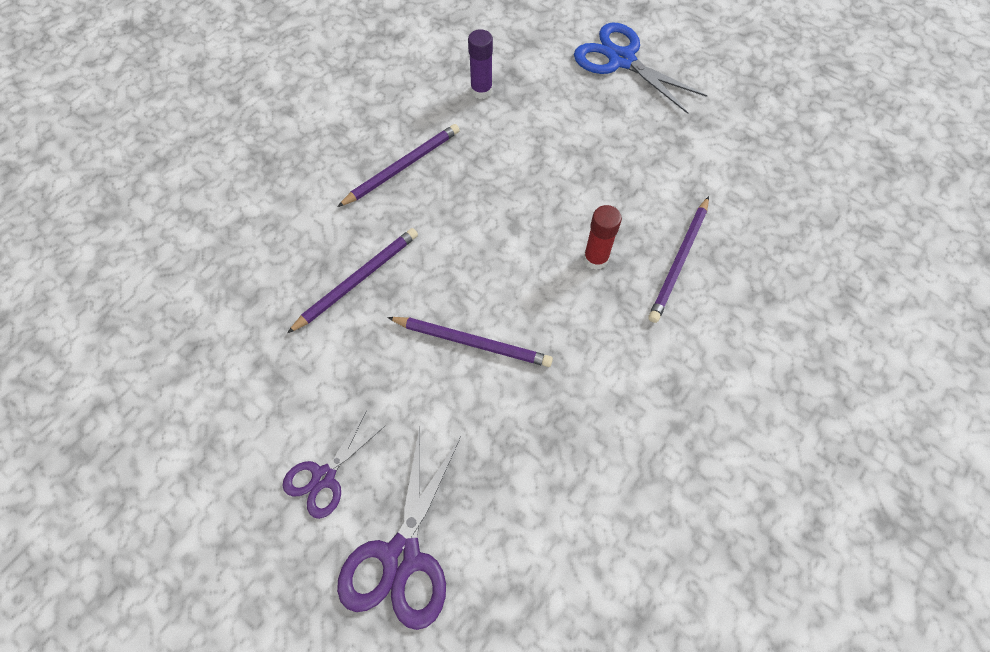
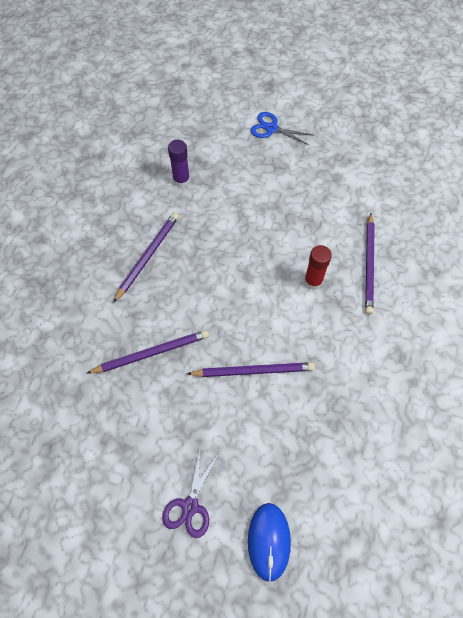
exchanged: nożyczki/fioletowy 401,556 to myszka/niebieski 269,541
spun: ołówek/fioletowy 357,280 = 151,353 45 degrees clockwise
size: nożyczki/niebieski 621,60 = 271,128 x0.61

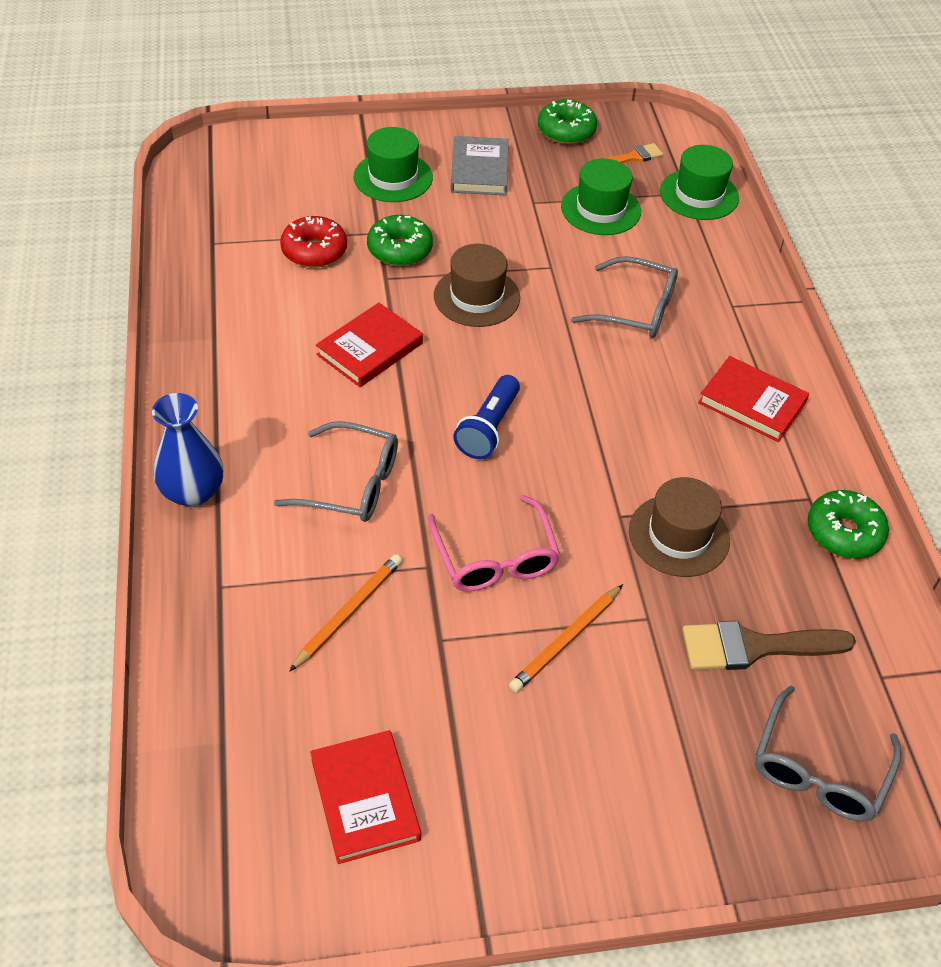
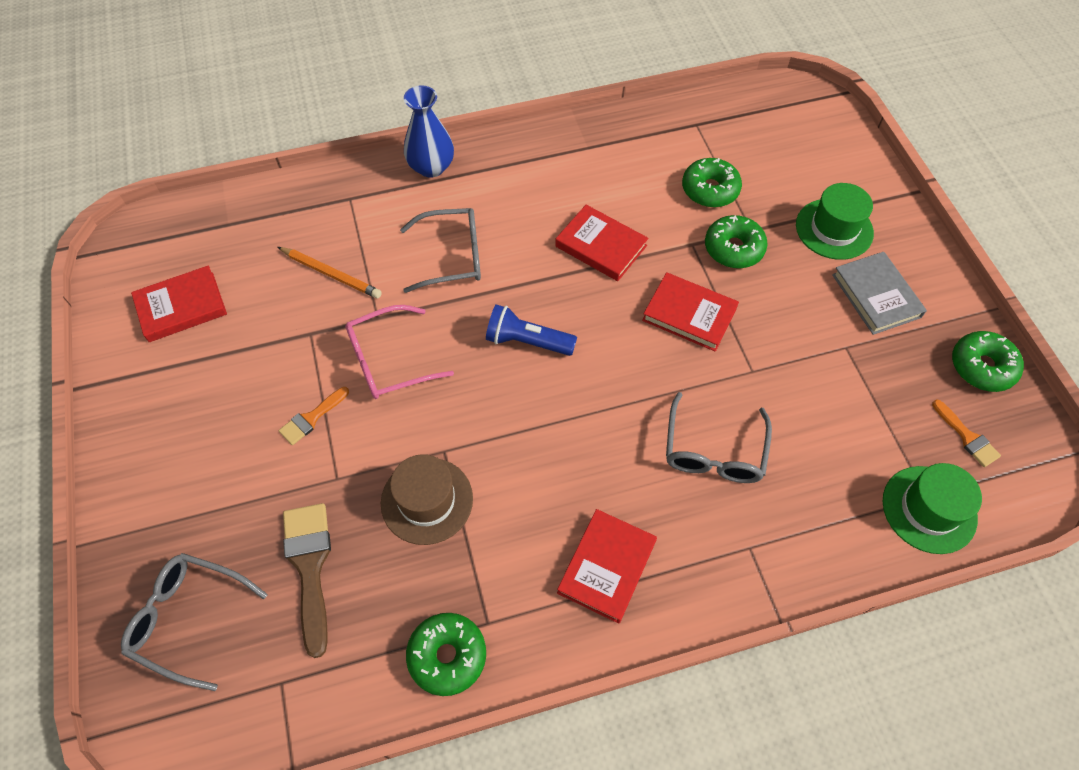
missing: kapelusz/zielony 600,209
exchanged: ołówek/pomarańczowy 566,641 to pędzel/pomarańczowy 311,418; kapelusz/brązowy 476,297 to książka/czerwony 689,314
colour: donut/czerwony 314,251 to donut/zielony 710,190
spun: okulary/szary 351,484 = 452,256 105 degrees counterclockwise; książka/szary 479,170 = 876,296 75 degrees clockwise

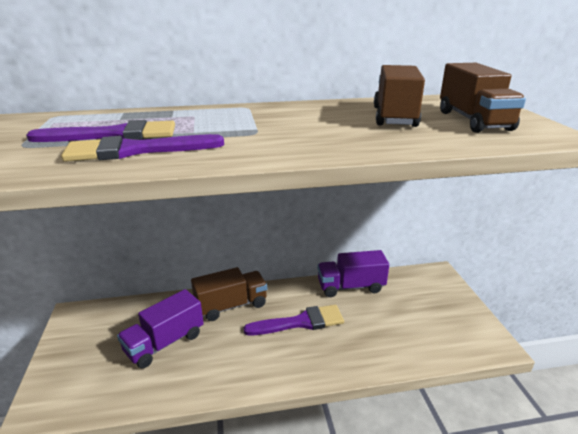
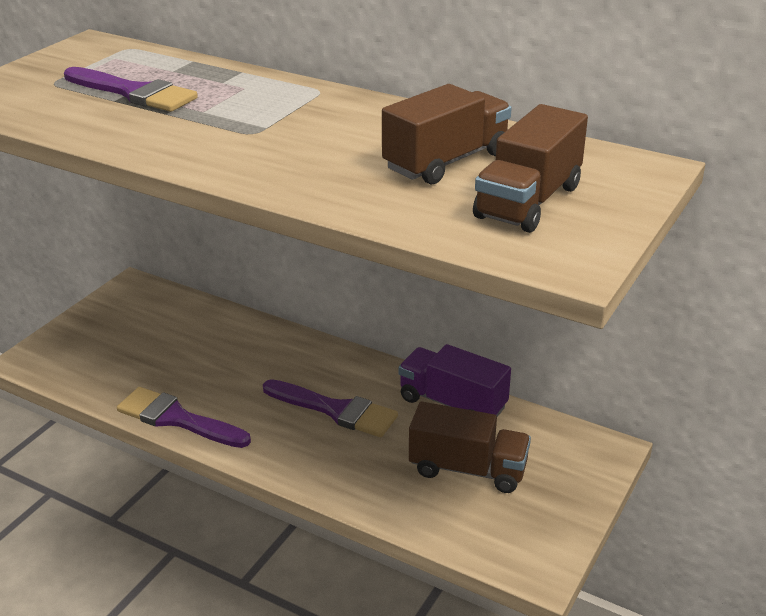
missing: ciężarówka/fioletowy 165,343
relocated: pędzel/fioletowy 135,150 to 177,419; ciężarówka/brązowy 231,305 to 468,469

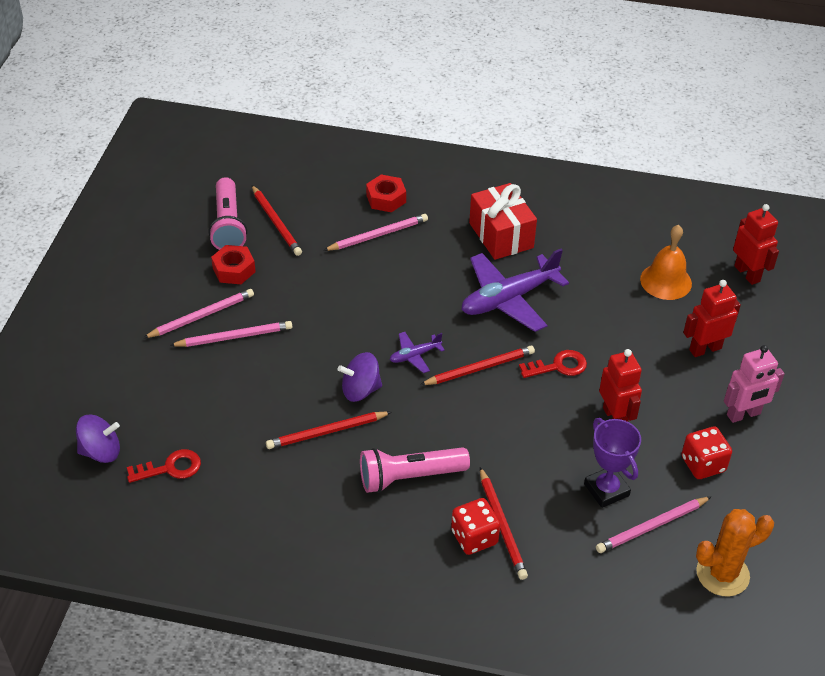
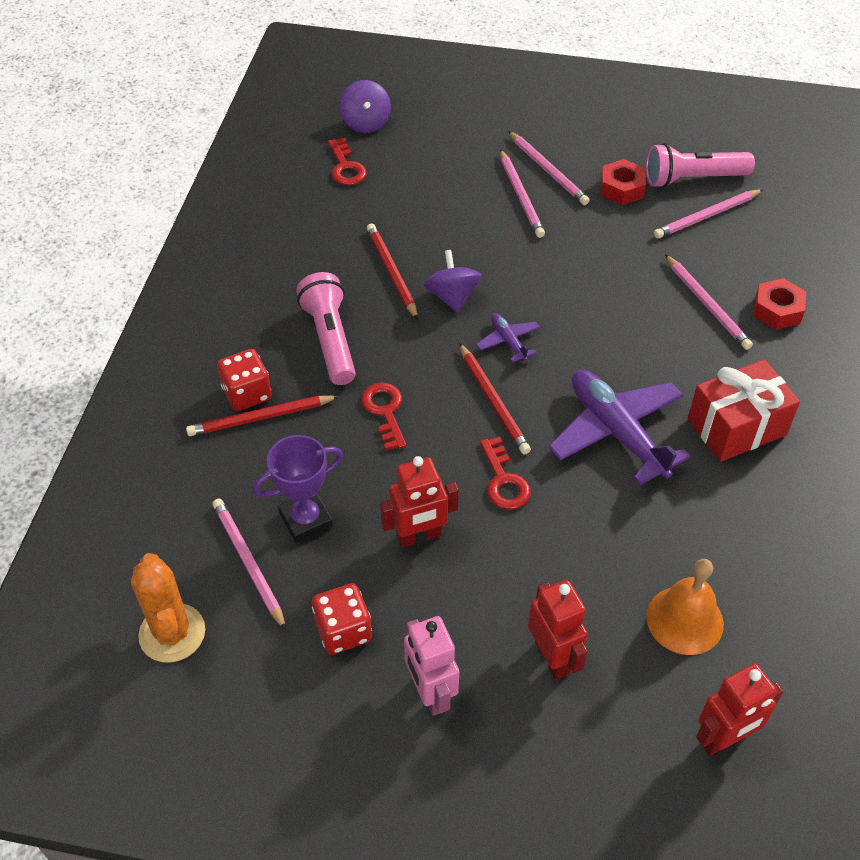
appeared: klucz/czerwony 385,411
colour: ołówek/czerwony 276,222 to ołówek/różowy 707,216

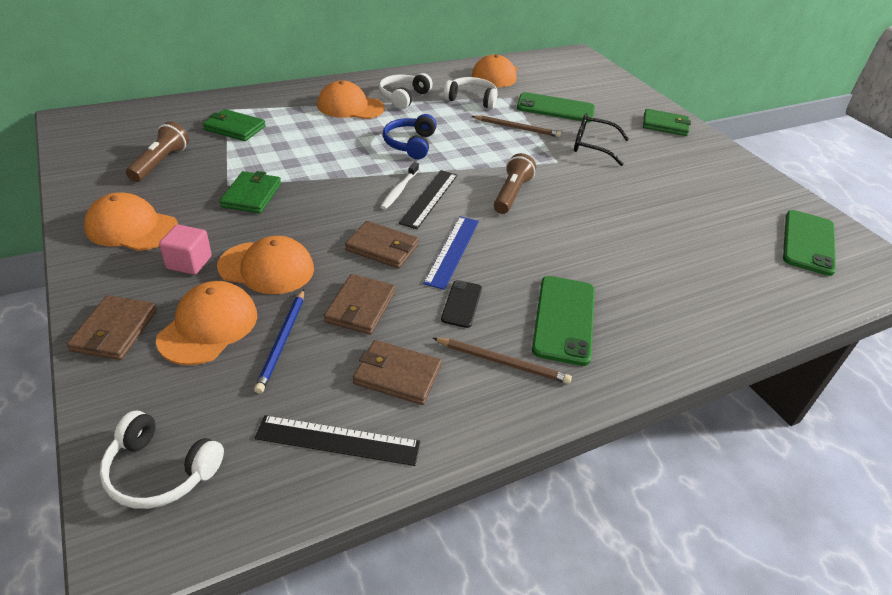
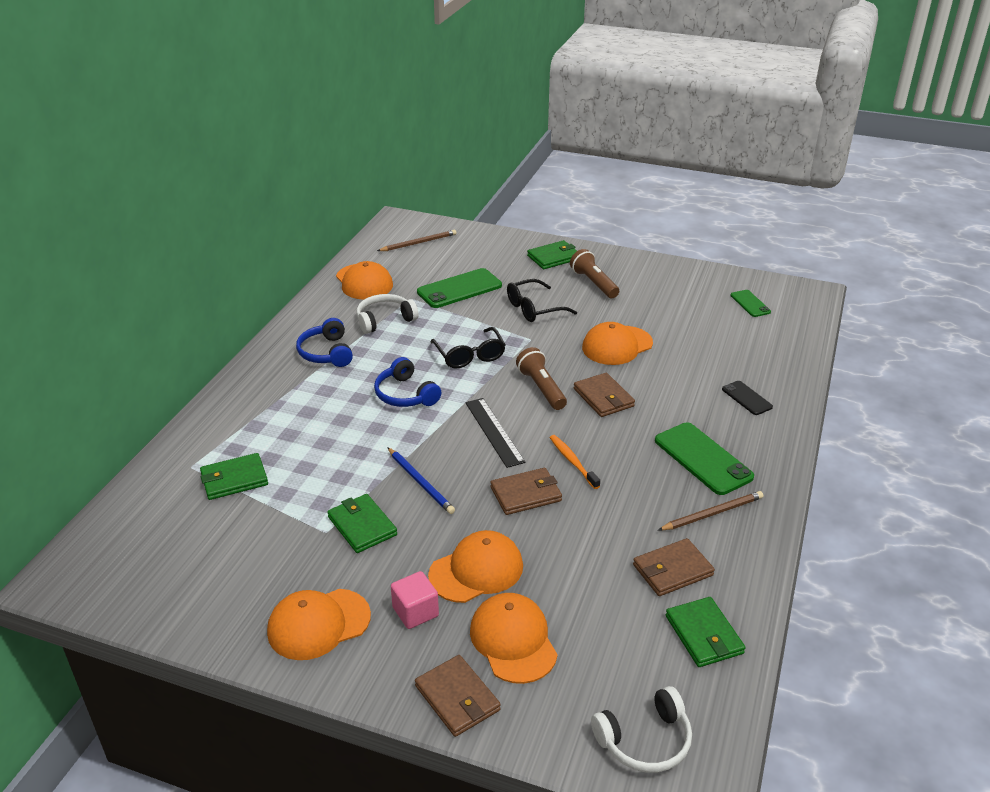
missing: szczoteczka do zębów/biały 399,190
appeared: okulary/czarny 470,355
relocated: ołówek/brązowy 517,128 to 419,243; ołówek/niebieski 282,341 to 420,482; latarka/brązowy 161,163 to 594,283; portfel/brązowy 360,307 to 603,398; czapka/pomarańczowy 350,107 to 617,345; telefon/czarny 461,304 to 746,398
exchanged: linijka/niebieski 452,251 to szczoteczka do zębów/pomarańczowy 572,461; linijka/czarny 338,440 to portfel/zielony 704,635
colour: słuchawki/biały 403,97 to słuchawki/niebieski 326,353
size: telefon/zielony 808,242 = 750,303 x0.55

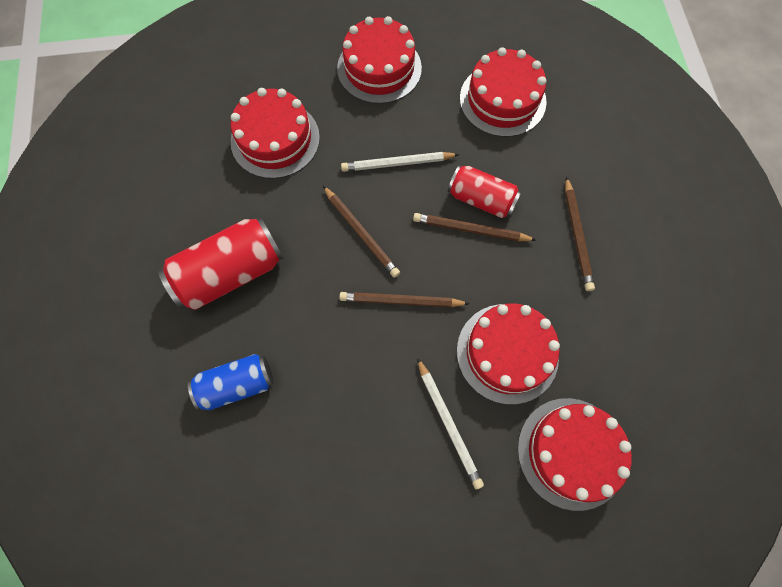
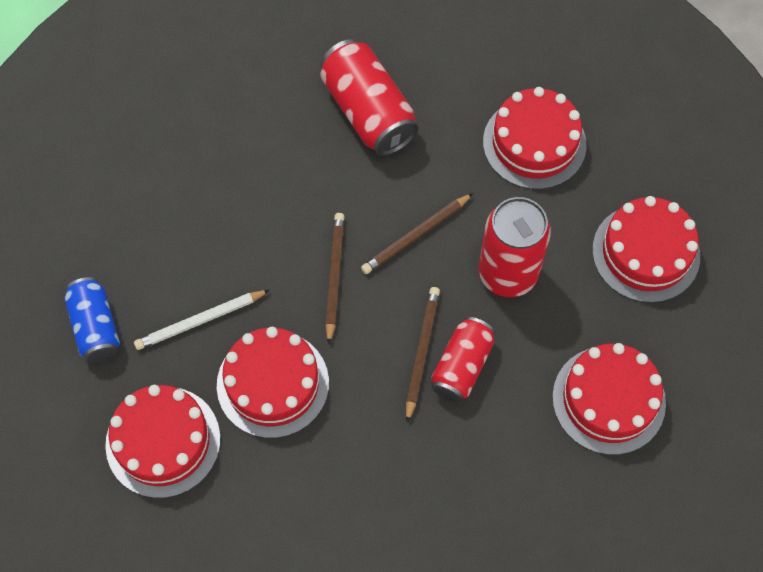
missing: ołówek/brązowy 577,236
relocated: puszka/niebieski 237,385 to 95,327
exchanged: ołówek/biały 397,163 to puszka/czerwony 507,273

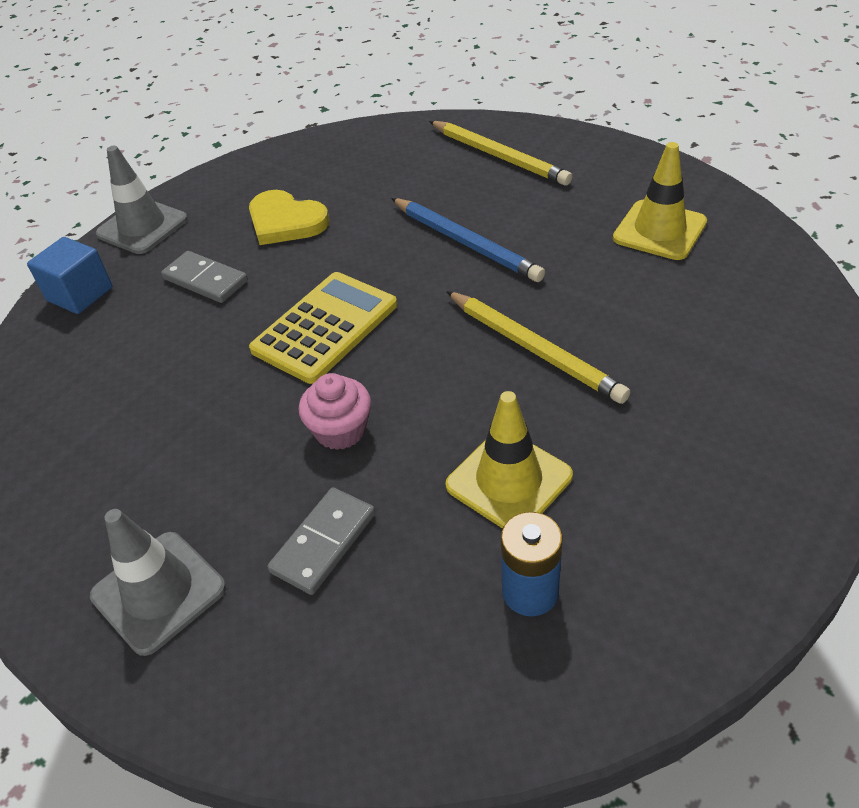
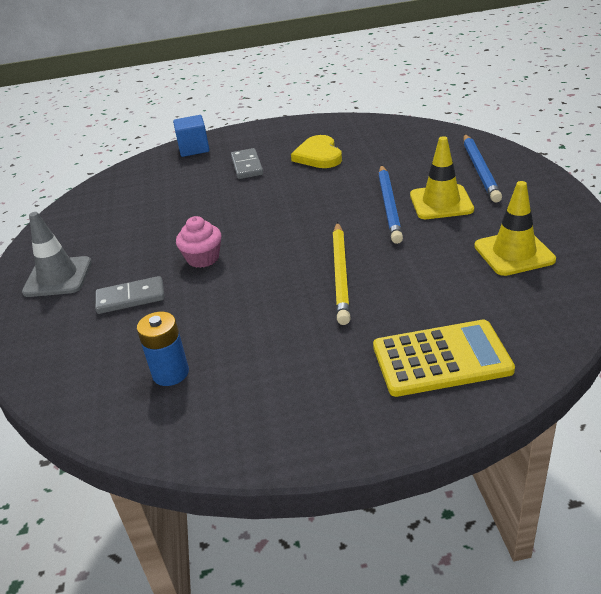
missing: pachołek/szary 142,227
relocated: kalkulator/żółty 325,327 to 441,359; pachołek/żółty 509,481 to 441,202
colour: ołówek/żółty 499,156 to ołówek/niebieski 480,170

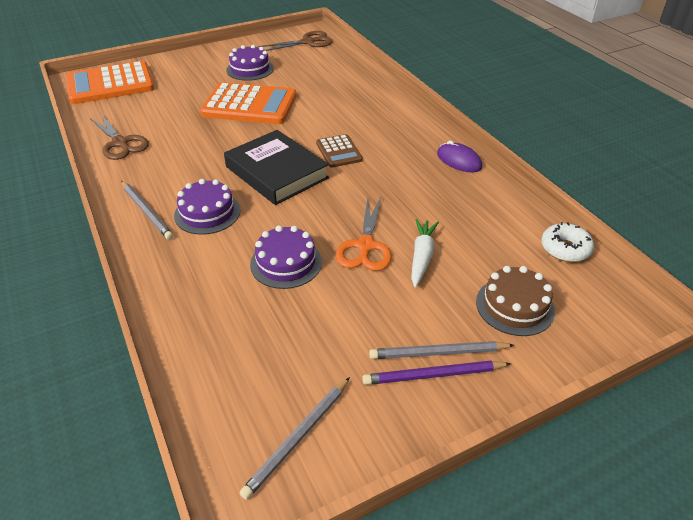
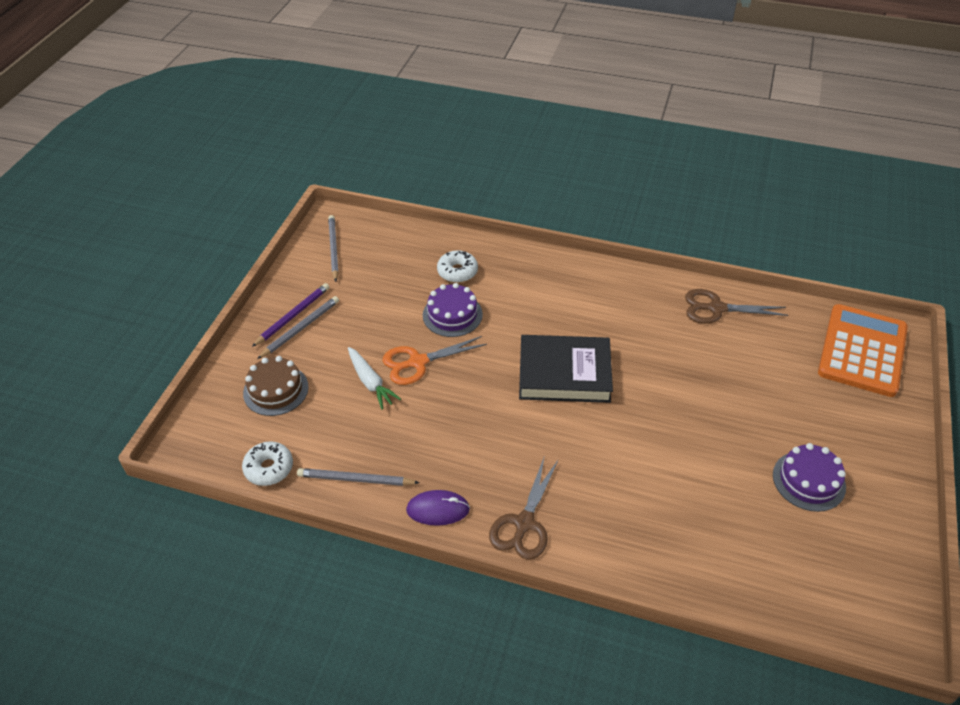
missing: tort/fioletowy 207,213; kalkulator/pomarańczowy 249,105; kalkulator/brązowy 338,151
appeared: donut/biały 457,271
relocated: ołówek/szary 147,212 to 355,479; nożyczki/brązowy 308,42 to 524,523
spun: nożyczki/pomarańczowy 365,246 = 417,362 75 degrees counterclockwise

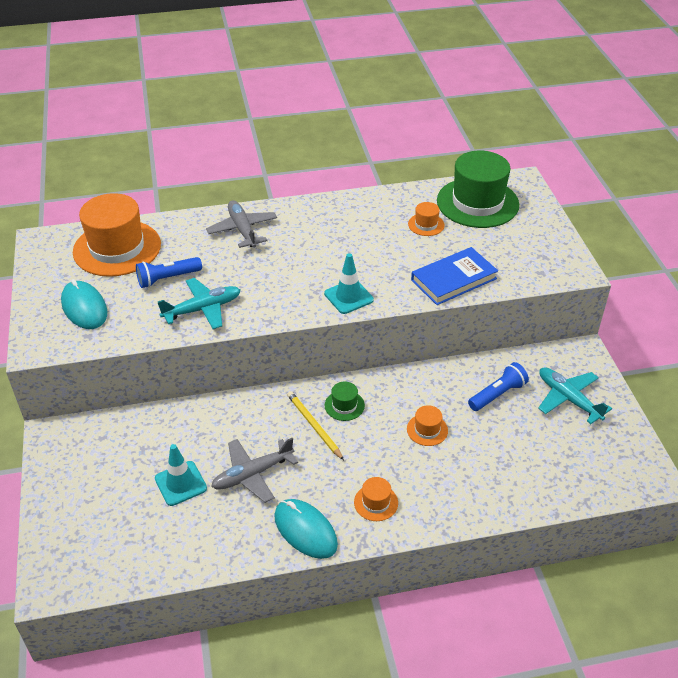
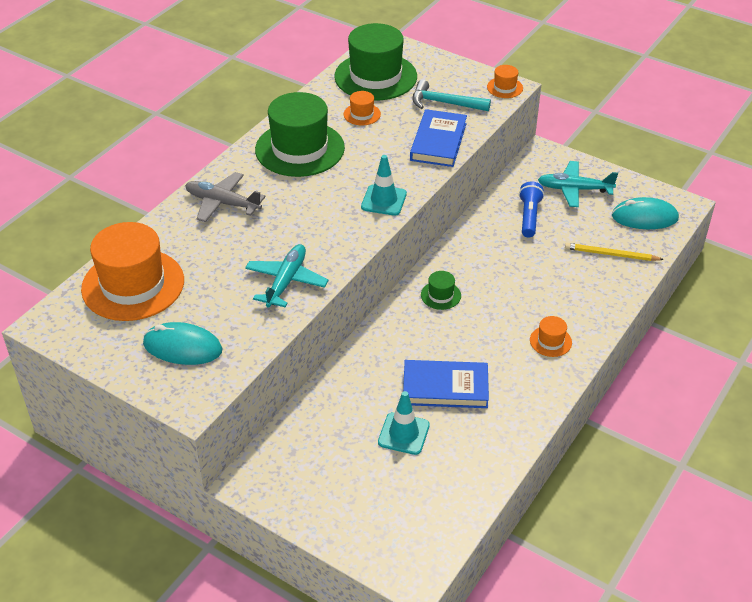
missing: latarka/niebieski 167,278
appeared: kapelusz/zielony 300,149; młotek/turkusowy 444,103
relocated: kapelusz/pomarańczowy 427,430 to 504,87; ołówek/żółty 314,426 to 611,254; myszka/turkusowy 305,530 to 644,217
exchanged: samolot/szary 252,474 to książka/niebieski 445,388

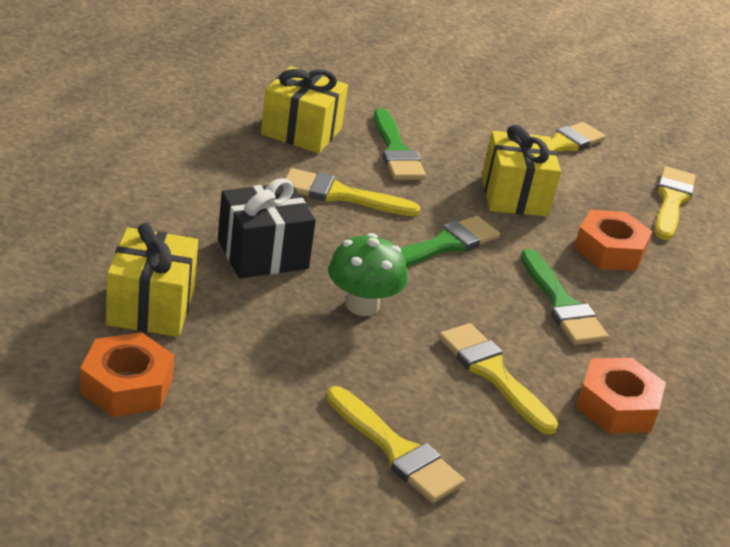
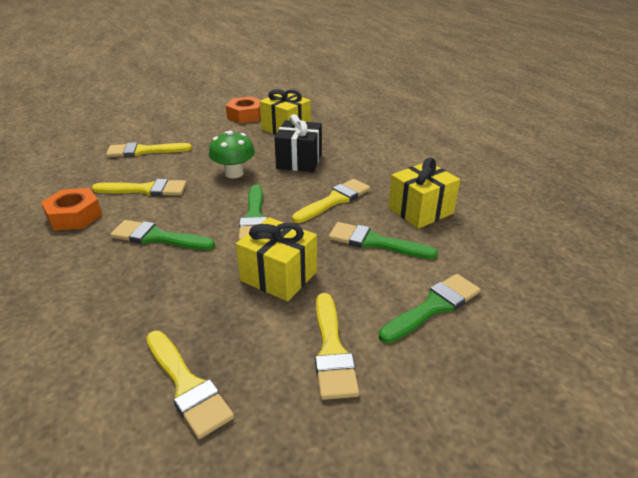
missing: nakrętka/pomarańczowy 609,250
appeared: pędzel/zielony 433,306

